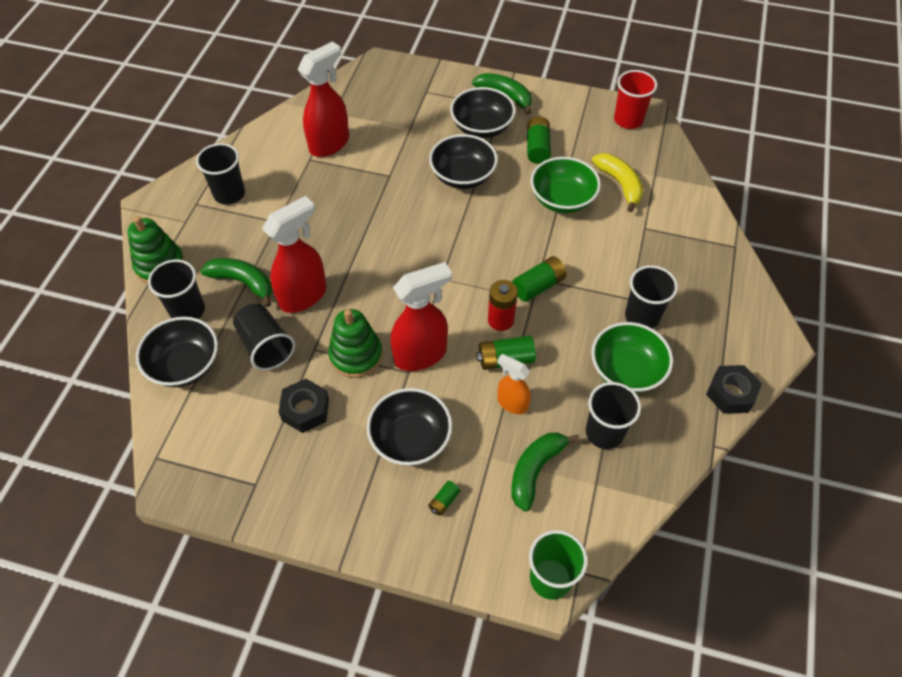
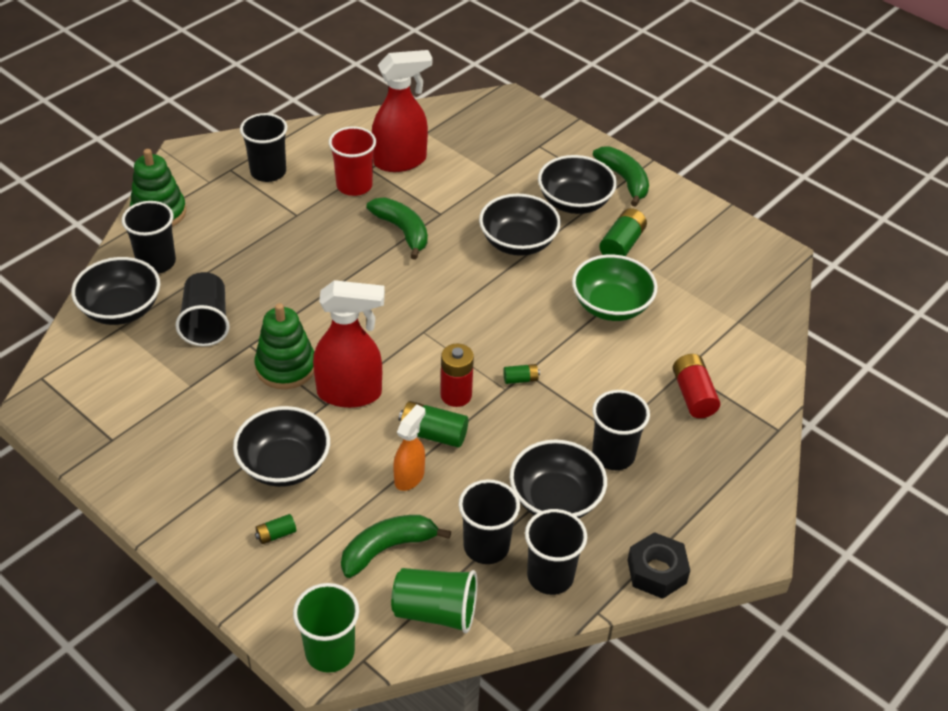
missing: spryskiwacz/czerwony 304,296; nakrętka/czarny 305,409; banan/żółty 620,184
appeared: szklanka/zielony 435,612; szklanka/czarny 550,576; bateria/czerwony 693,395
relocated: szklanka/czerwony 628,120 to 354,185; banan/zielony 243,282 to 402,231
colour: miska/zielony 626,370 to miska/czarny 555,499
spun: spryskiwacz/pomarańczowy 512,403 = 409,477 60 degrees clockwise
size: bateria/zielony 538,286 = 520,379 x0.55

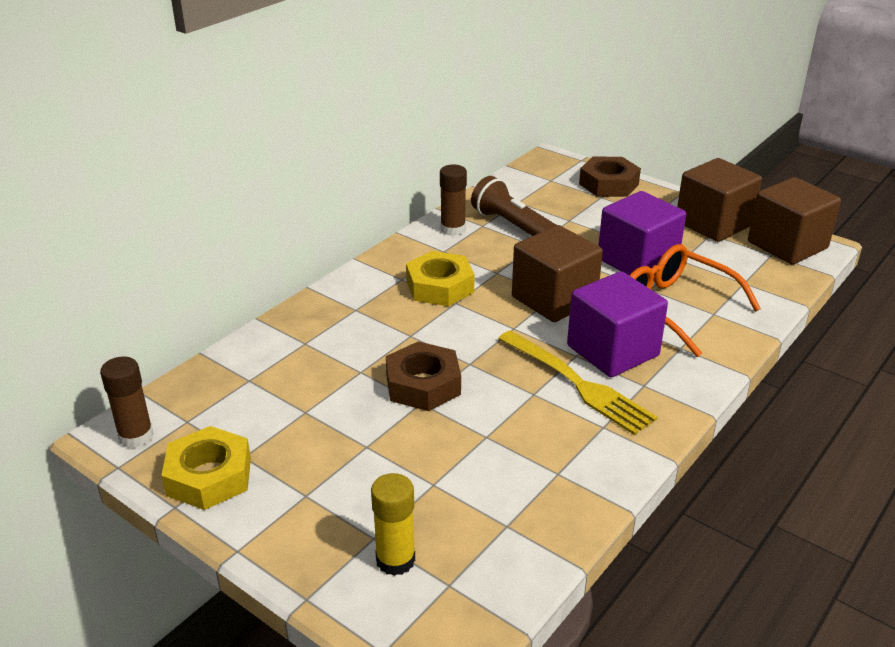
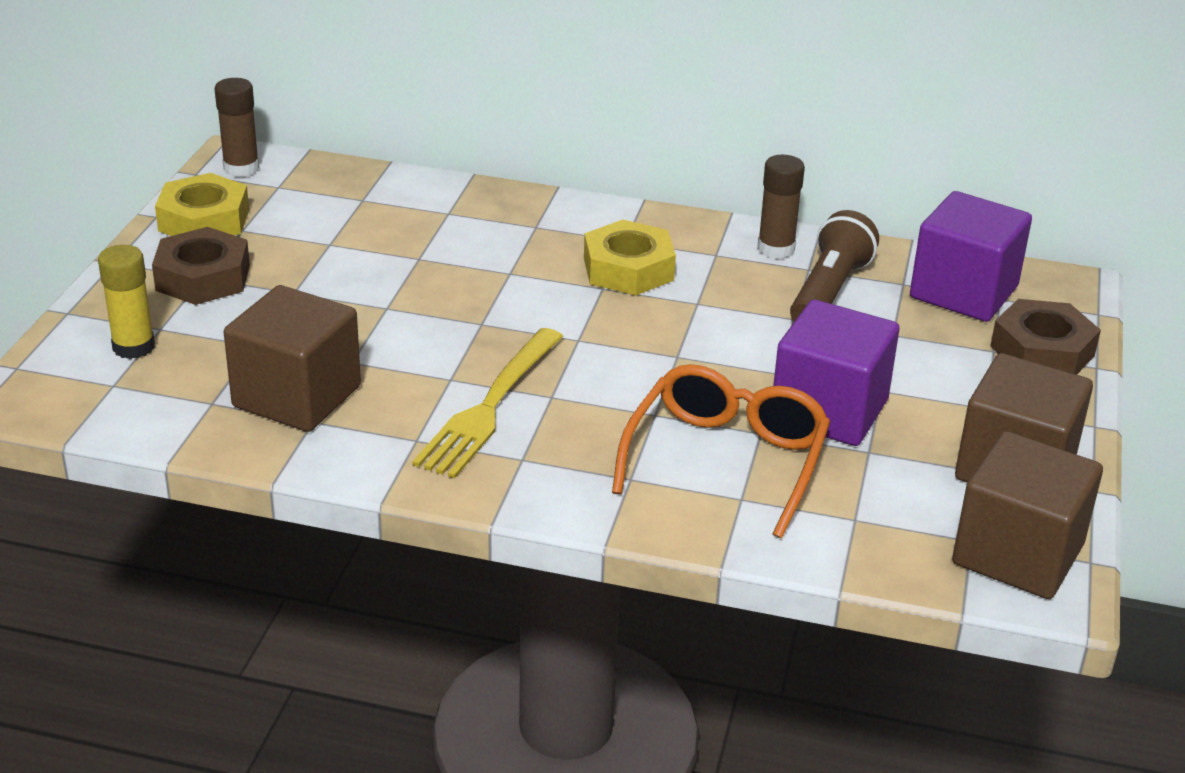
relocated: nakrętka/brązowy 423,385 to 203,277; sześcian/brązowy 554,299 to 297,396; sześcian/fioletowy 612,351 to 963,292

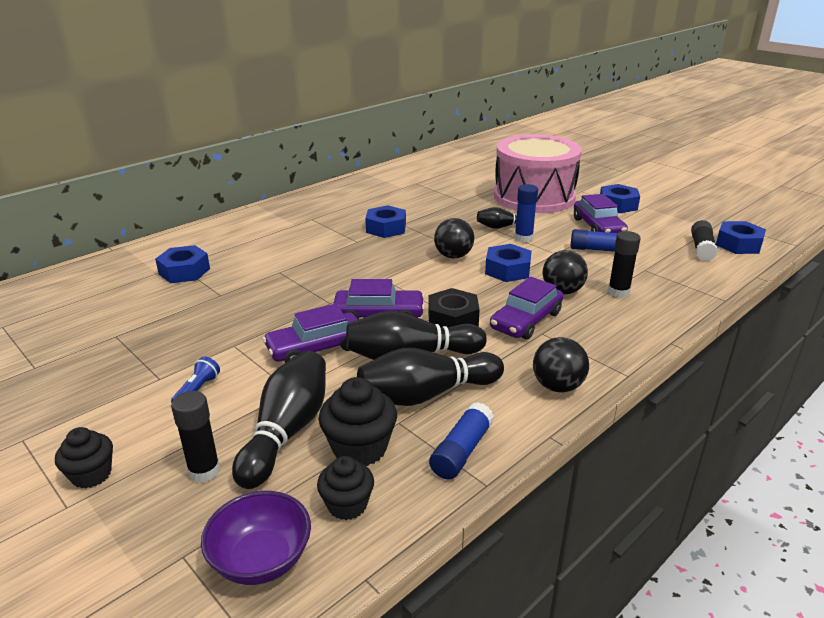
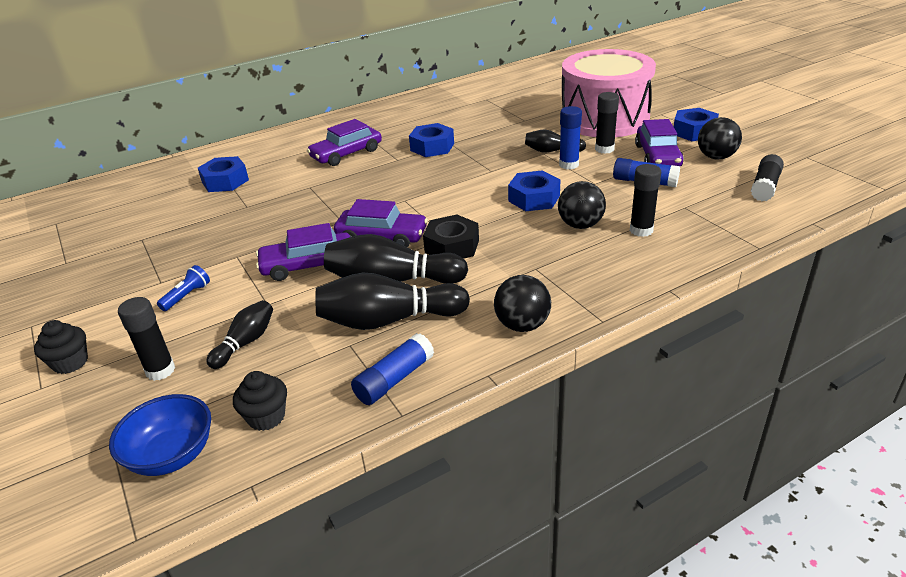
missing: muffinka/czarny 360,448; nakrętka/niebieski 738,244
appeared: klej w sztyfcie/czarny 604,149
relocated: samochód/fioletowy 526,320 to 346,154; piłka/czarny 453,256 to 716,157
colour: miska/fioletowy 261,559 to miska/niebieski 172,455
size: kręgiel/czarny 287,432 = 245,343 x0.56

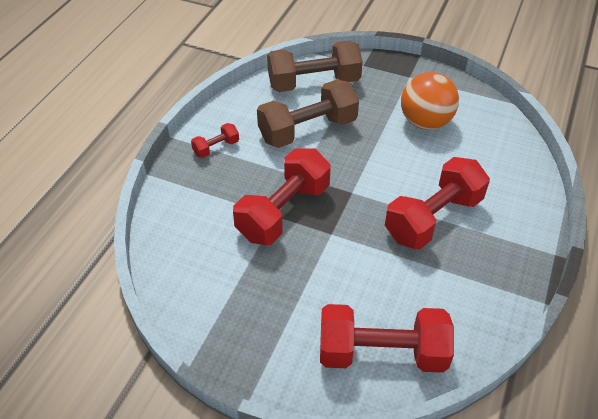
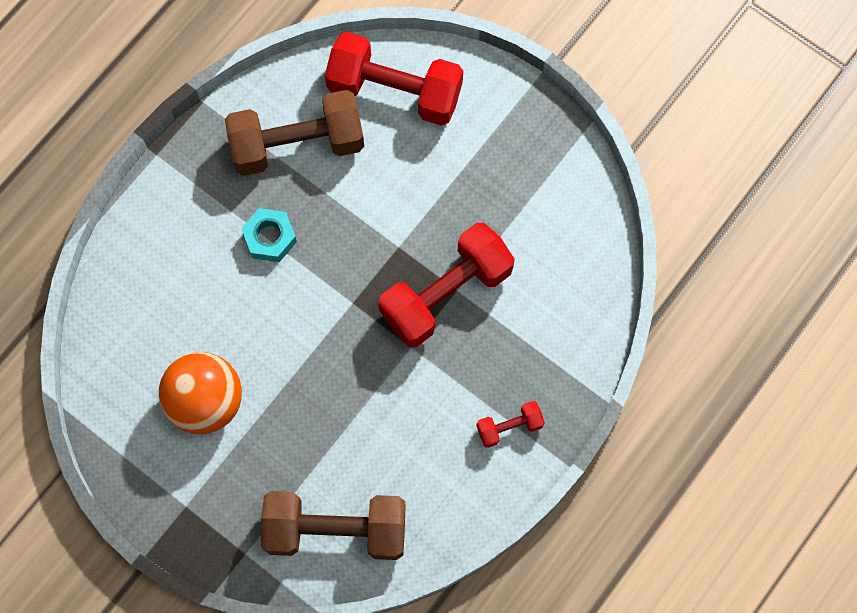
relocated: hantel/brązowy 308,130 to 297,144
exchanged: hantel/czerwony 433,218 to nakrętka/turkusowy 270,238

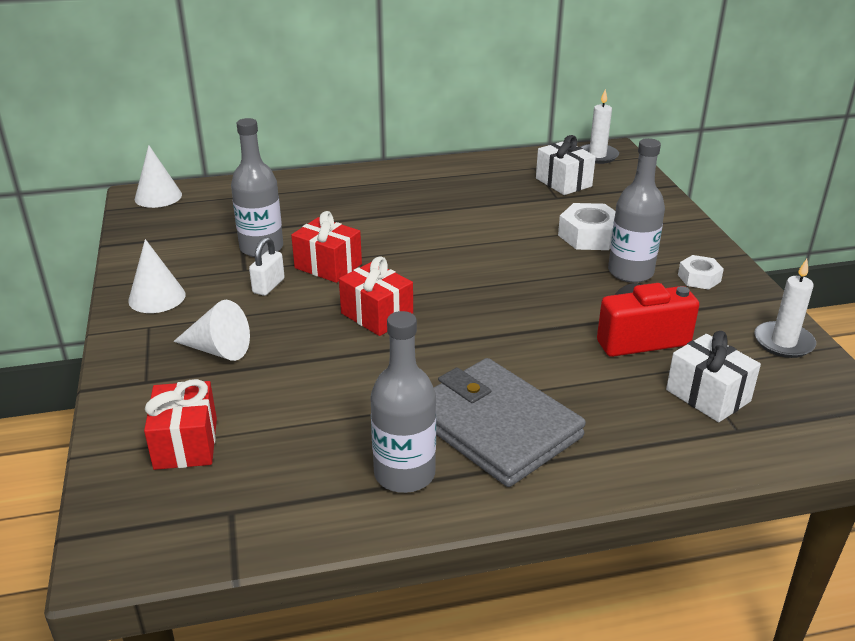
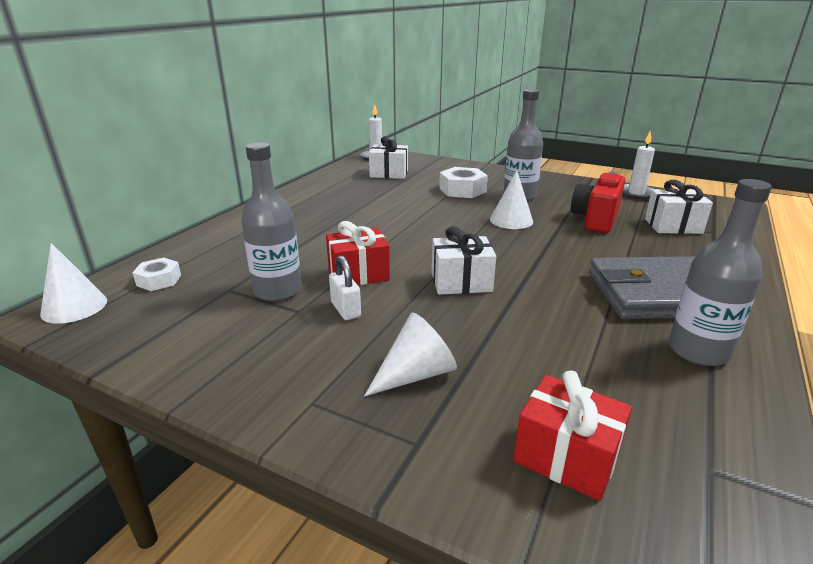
relocated: nakrętka/biały 699,278 to 159,280; stożek/biały 157,297 to 511,220
colour: prezent/czerwony 377,315 to prezent/biały 461,282

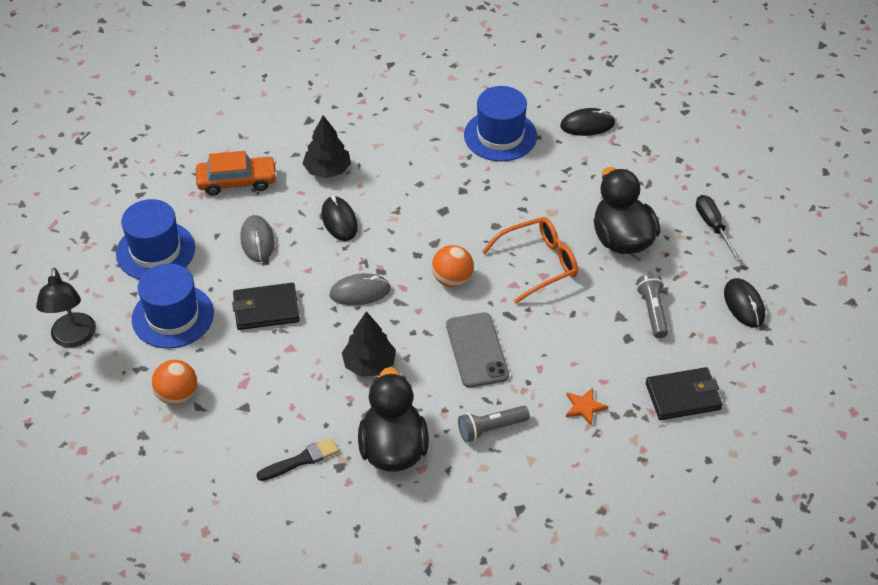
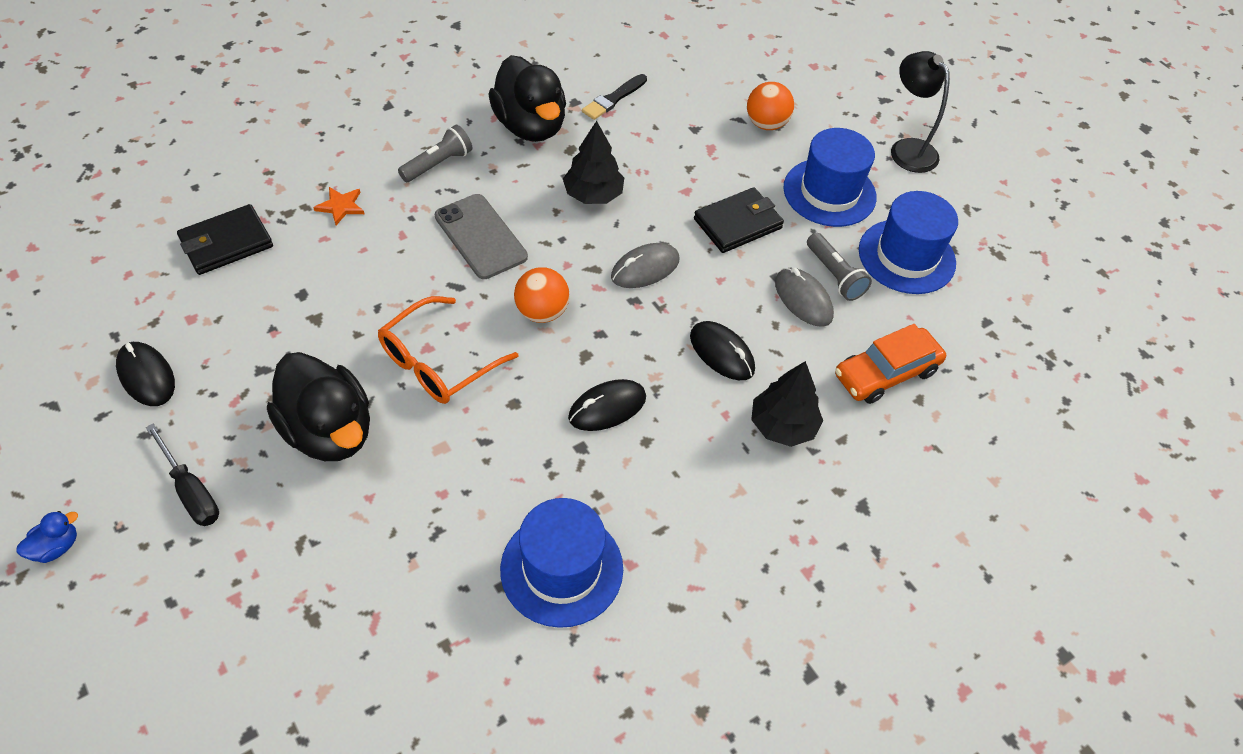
appeared: kaczka/niebieski 56,547
relocated: myszka/czarny 587,125 to 607,408; latarka/szary 652,311 to 834,275

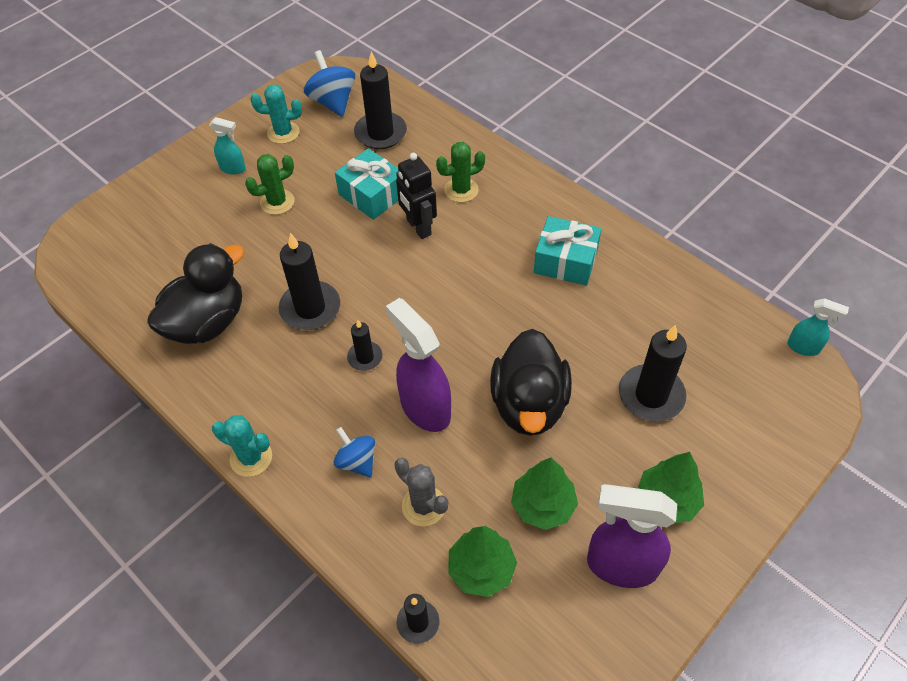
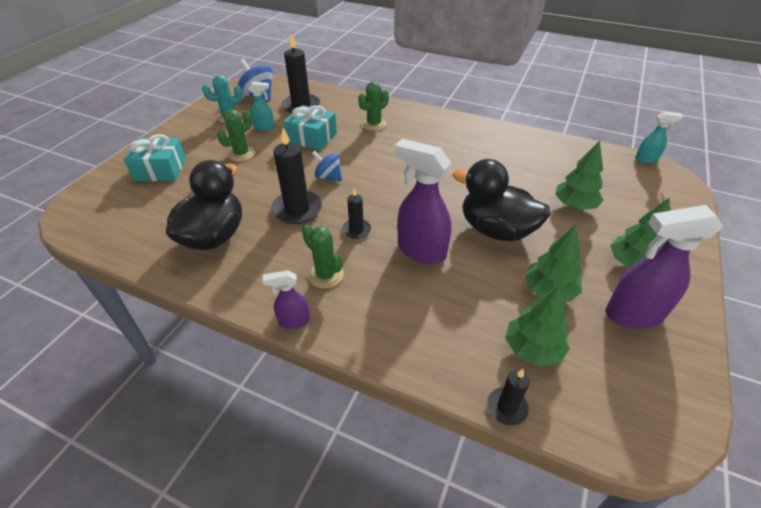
missing: kaktus/szary 423,506; robot/czarny 418,227
appeared: kaktus/zielony 326,275
relocated: prezent/turkusowy 565,261 to 160,169; spryskiwacz/turkusowy 233,168 to 264,127; bączek/niebieski 357,461 to 328,177
exchanged: kaktus/turkusowy 251,457 to spryskiwacz/fioletowy 293,321; świeca/czarny 651,395 to drzewko/zielony 574,205
spun: kaczka/czarny 529,404 = 496,230 135 degrees clockwise

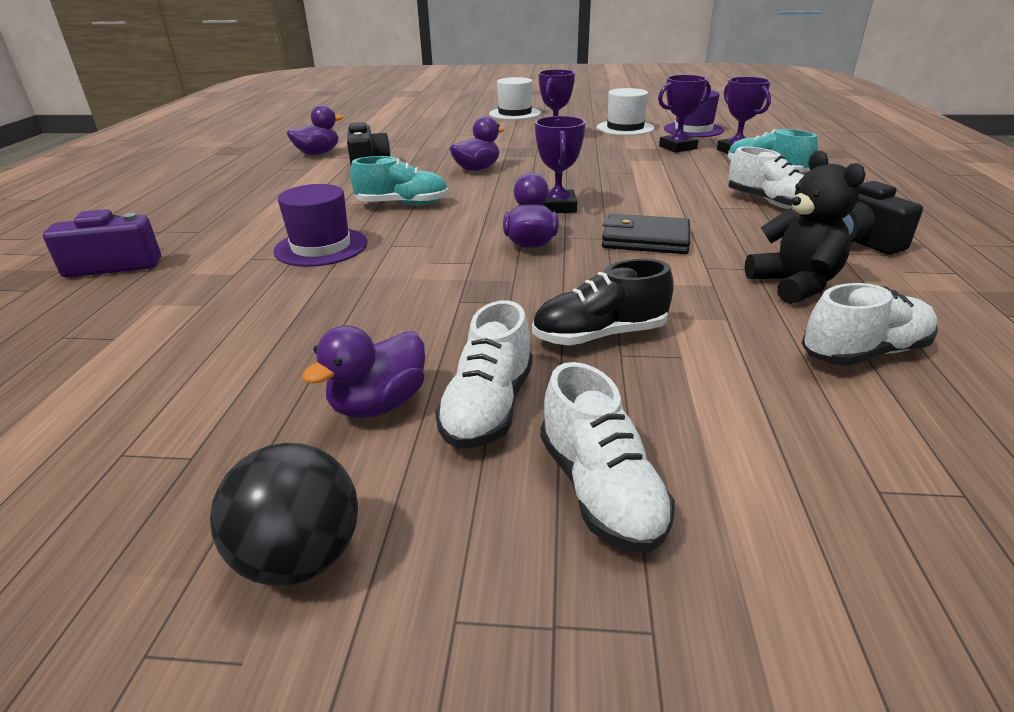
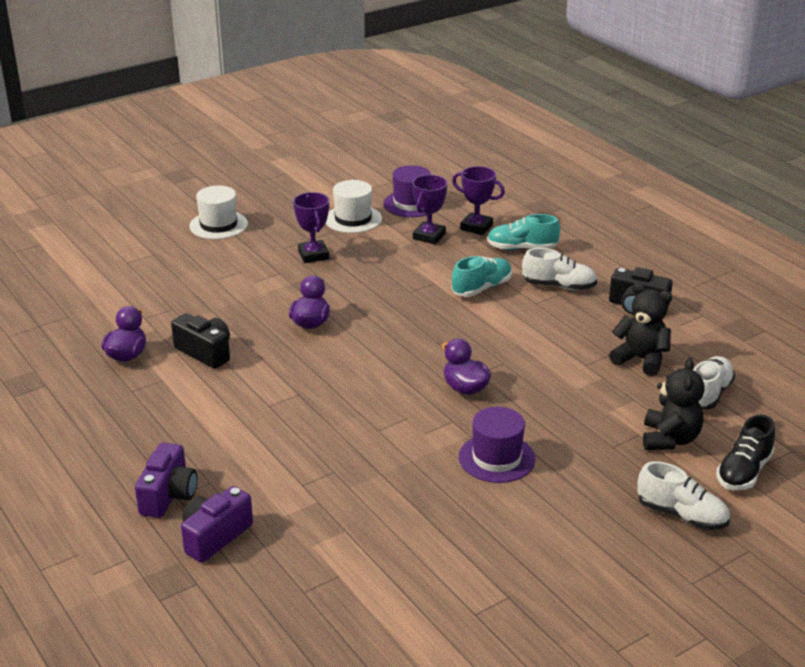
missing: piłka/czarny 300,557; kaczka/fioletowy 379,404; but/biały 488,407; puchar/fioletowy 557,207; portfel/czarny 645,239
appeared: aparat fotograficzny/fioletowy 168,495; miś/czarny 669,439
relocated: but/turkusowy 402,204 to 481,288; kapelusz/fioletowy 321,247 to 496,458; but/czarny 600,335 to 743,472

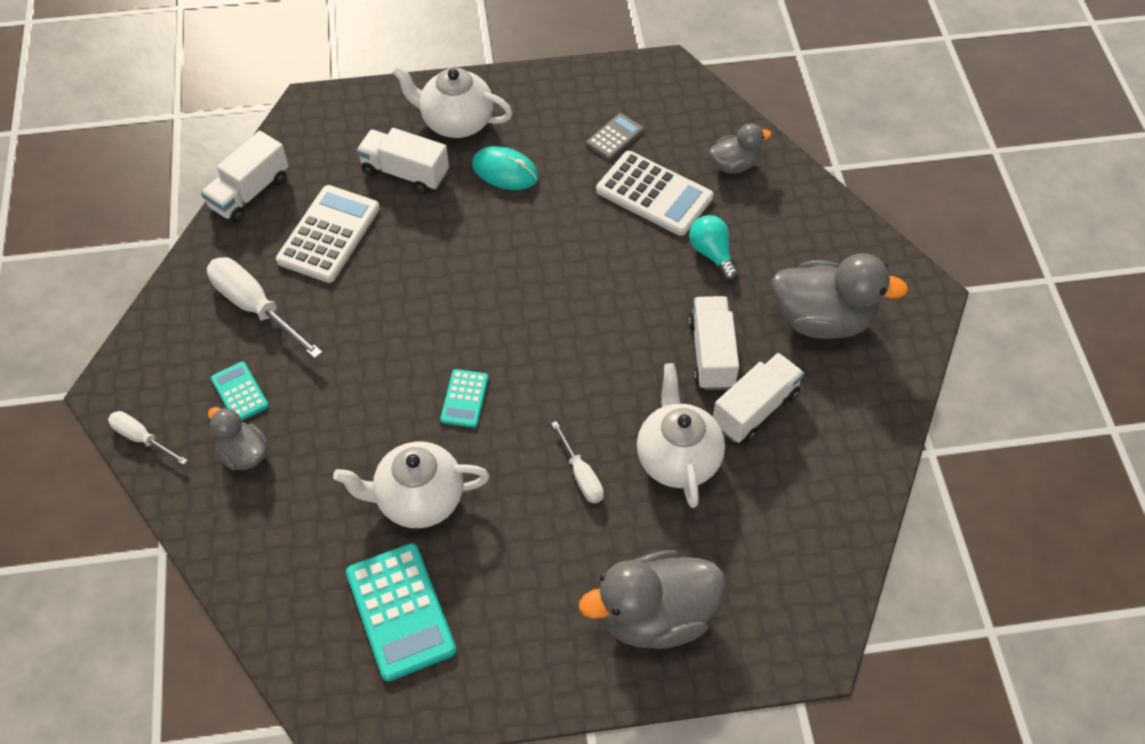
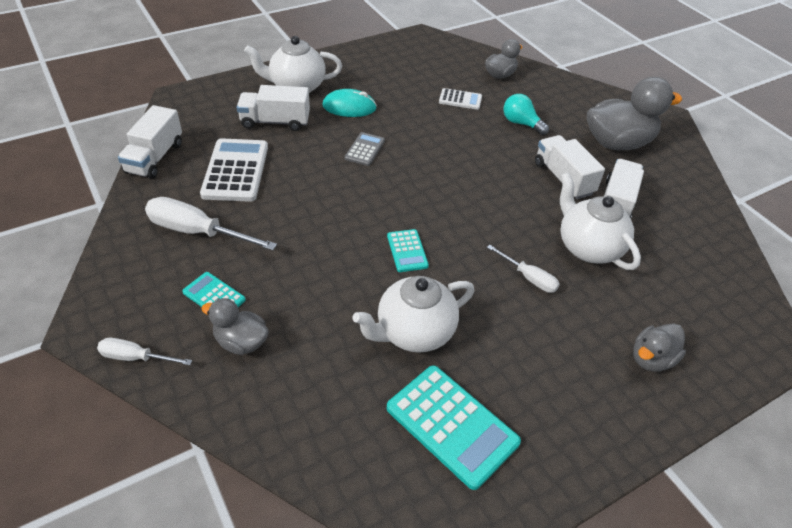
relocated: kalkulator/szary 614,137 to 365,149
size: kalkulator/biały 654,194 = 460,99 x0.54; kaczka/szary 655,616 = 651,359 x0.55

